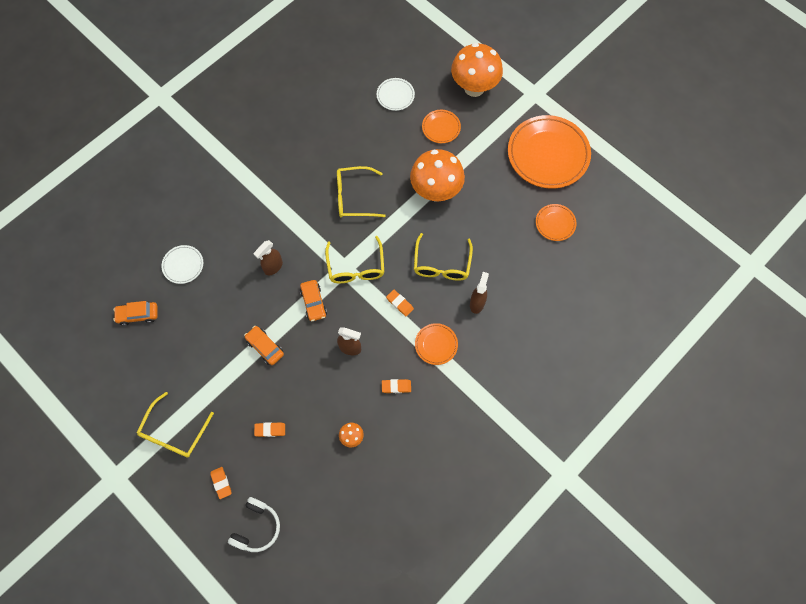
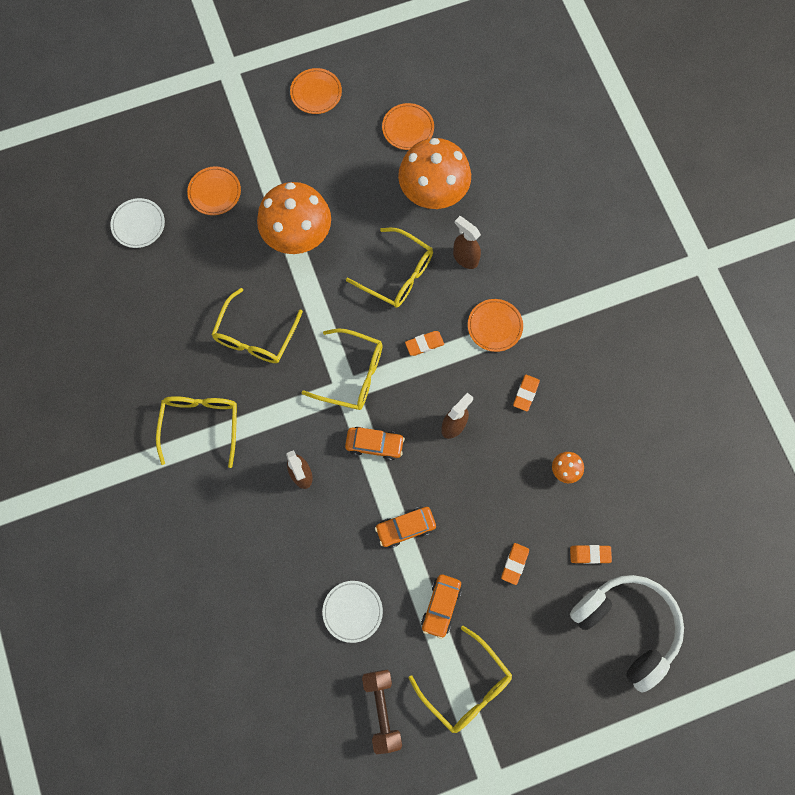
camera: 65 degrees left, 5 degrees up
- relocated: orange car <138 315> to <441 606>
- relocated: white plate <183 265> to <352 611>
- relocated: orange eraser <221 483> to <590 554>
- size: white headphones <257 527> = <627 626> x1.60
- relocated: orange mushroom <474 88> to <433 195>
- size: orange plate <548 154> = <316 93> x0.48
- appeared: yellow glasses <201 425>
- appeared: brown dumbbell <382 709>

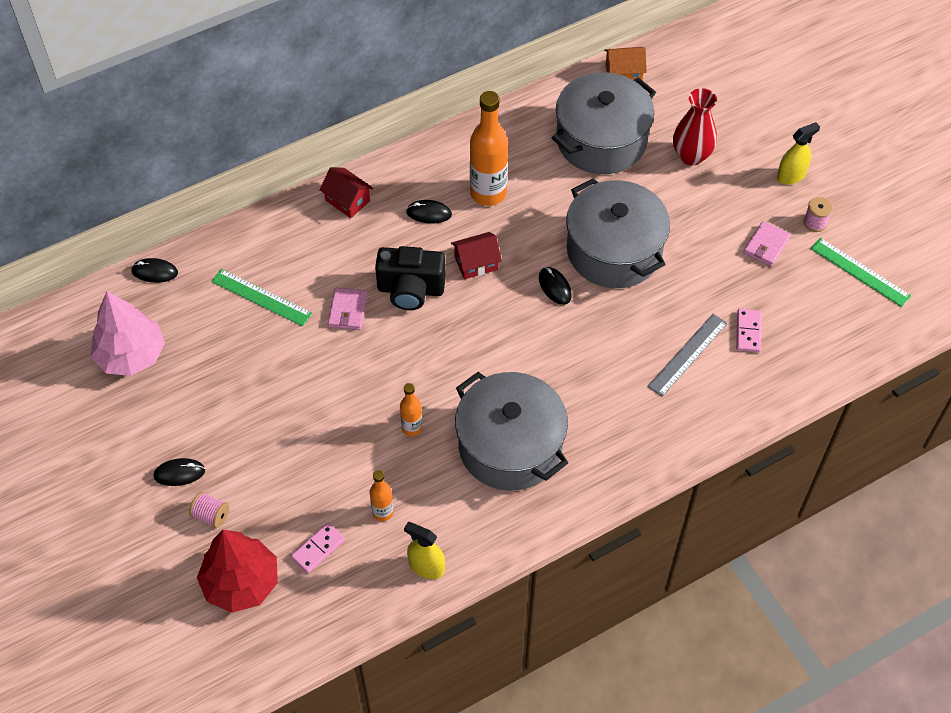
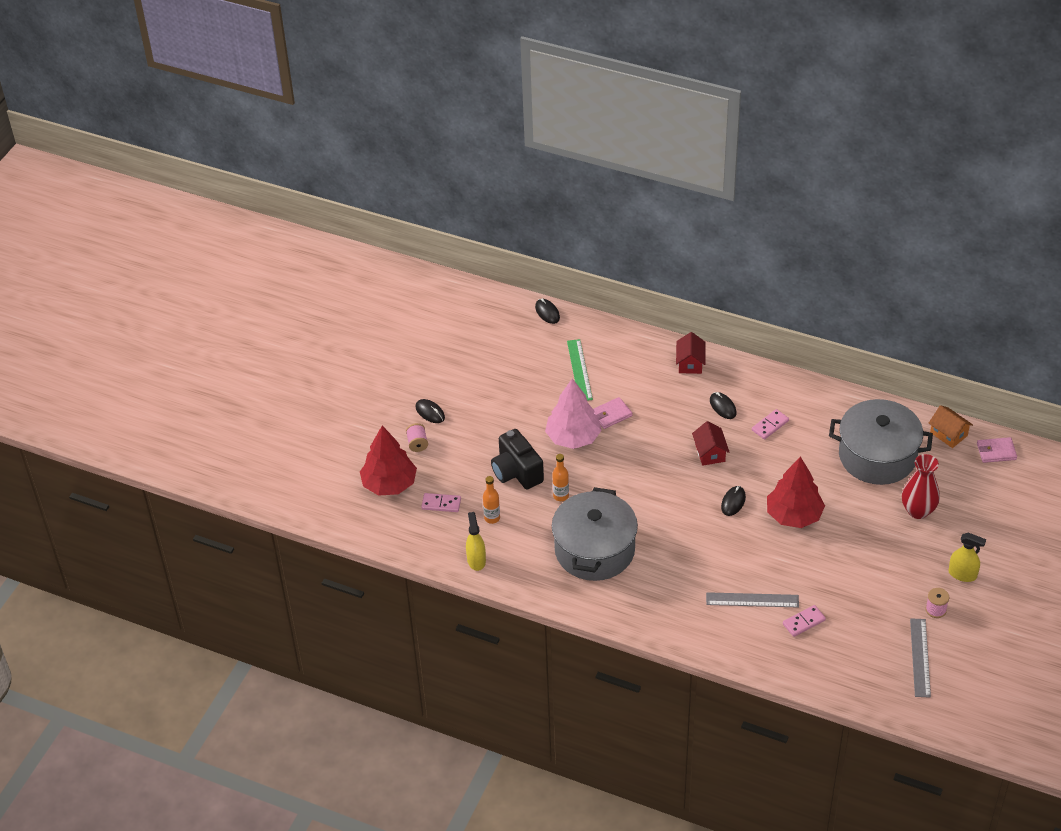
camera: 55 degrees right, 10 degrees down
- relocated: pink tree <131 355> to <573 437>
- relocated: black camera <410 290> to <516 472>
- spun: red house <476 263> = <710 453> 45 degrees clockwise
- exchanged: orange bottle <488 193> to pink domino <770 425>
- exchanged: grey pot <614 250> to red tree <794 515>
- relocated: pink wallet <766 245> to <996 452>
- colour: green ruler <860 272> to grey ruler <920 657>

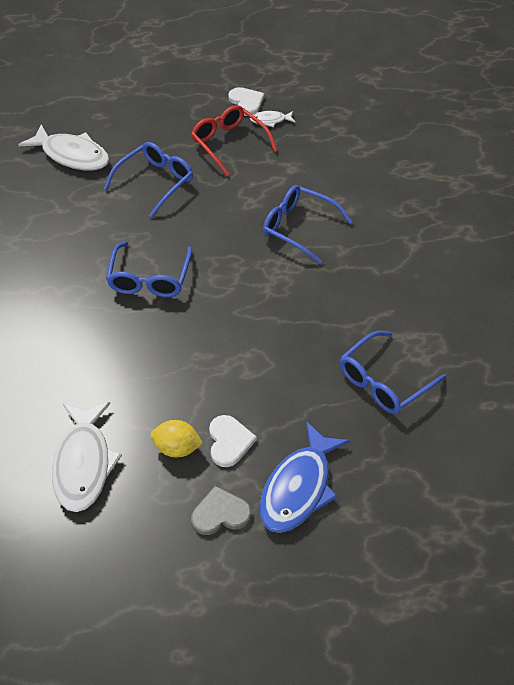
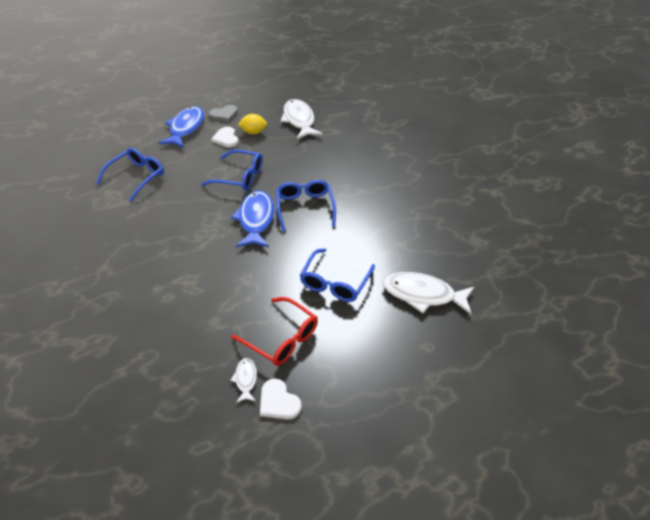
camera: 165 degrees right, 5 degrees down
- spun: white fish <270 120> = <246 379> 75 degrees counterclockwise
- relocated: blue glasses <299 228> to <239 177>
- appeared: blue fish <256 219>

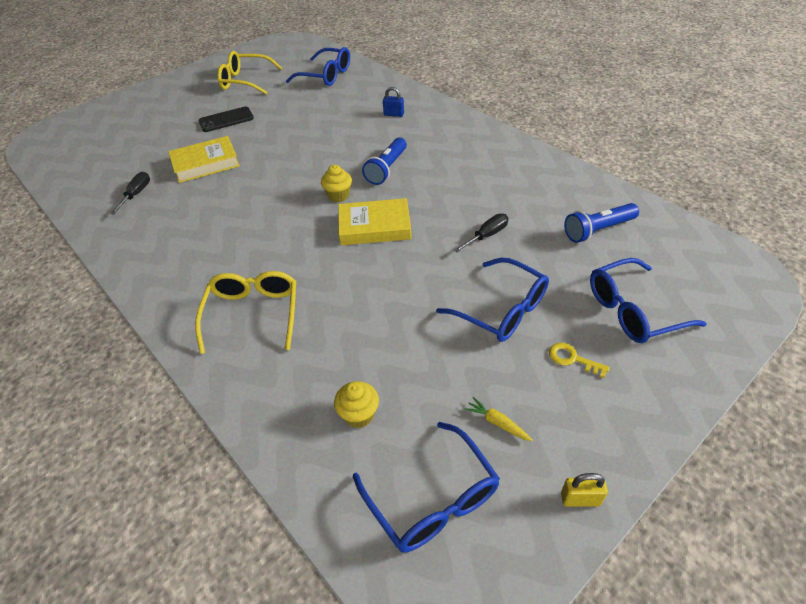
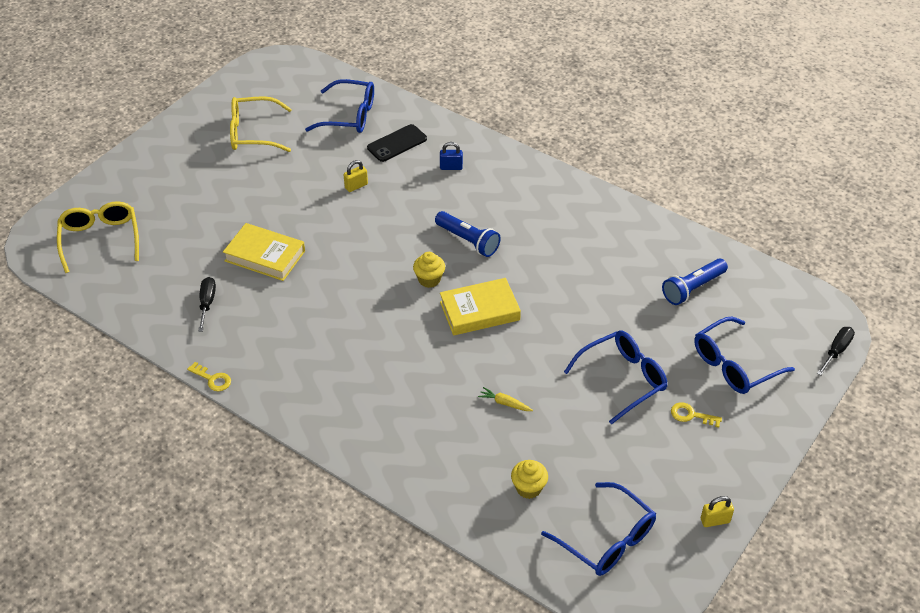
camera: 15 degrees left, 0 degrees up
- spun: yellow book <205 164> = <265 256> 60 degrees clockwise
- relocated: yellow glasses <253 314> to <100 240>
- relocated: black phone <226 120> to <397 143>
- spun: blue flashlight <386 169> = <468 241> 60 degrees counterclockwise
- spun: blue glasses <501 309> = <622 379> 60 degrees counterclockwise
- relocated: black screwdriver <487 235> to <836 351>
- relocated: yellow carrot <497 423> to <504 403>
- appeared: yellow key <212 379>
- appeared: yellow padlock <356 186>

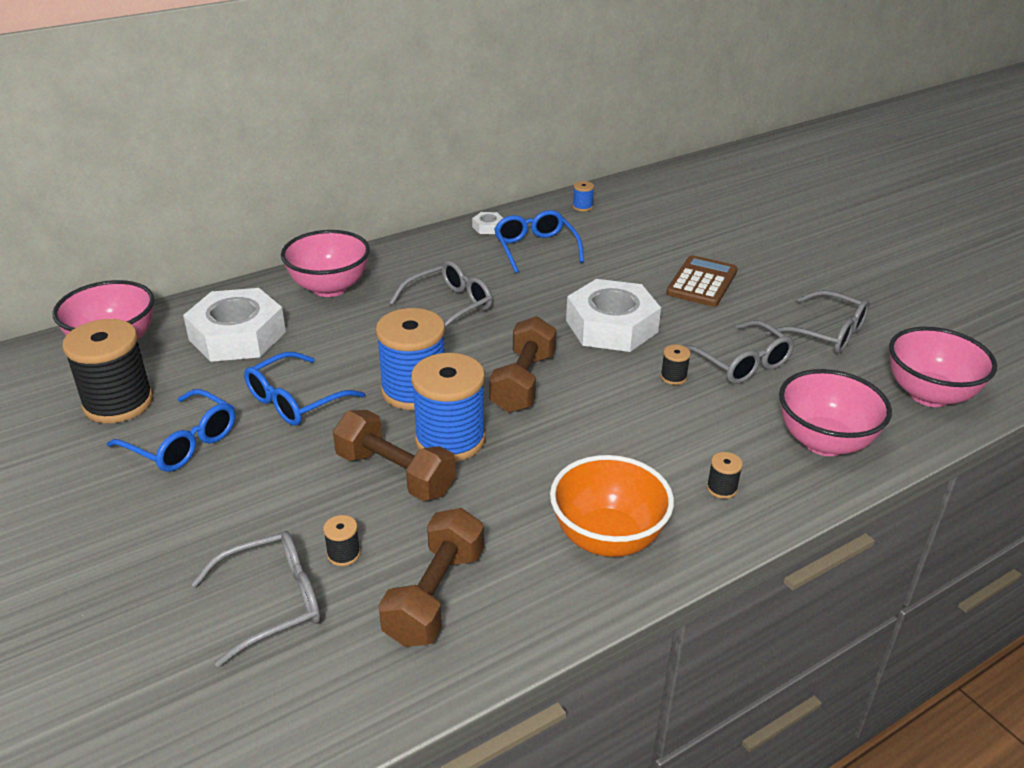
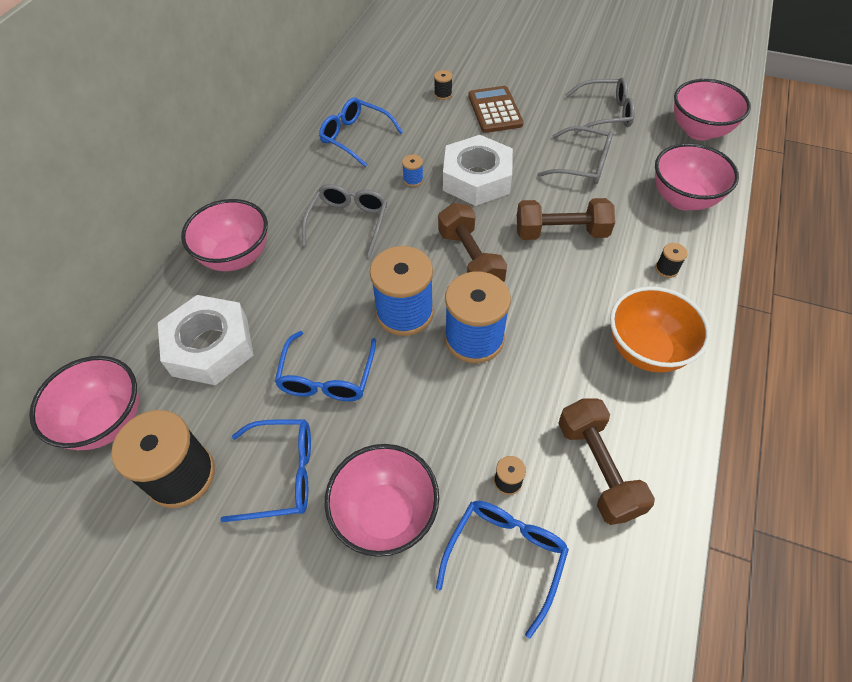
camera: 35 degrees left, 20 degrees up
- colour: grey glasses <273 602> to blue glasses <505 556>
- relocated: brown dumbbell <395 474> to <561 233>
- missing: white nut <488 227>
- relocated: blue spool <582 207> to <413 180>
- relocated: black spool <673 377> to <443 94>
- appeared: pink bowl <386 514>

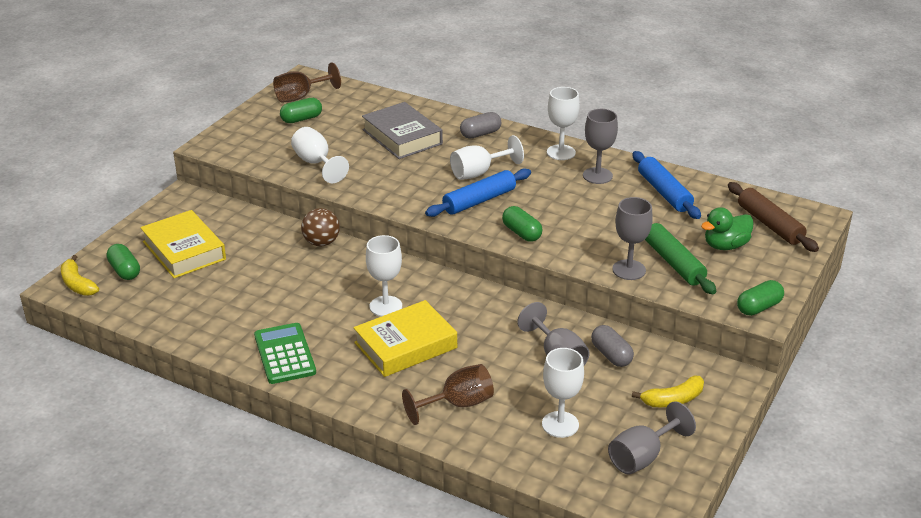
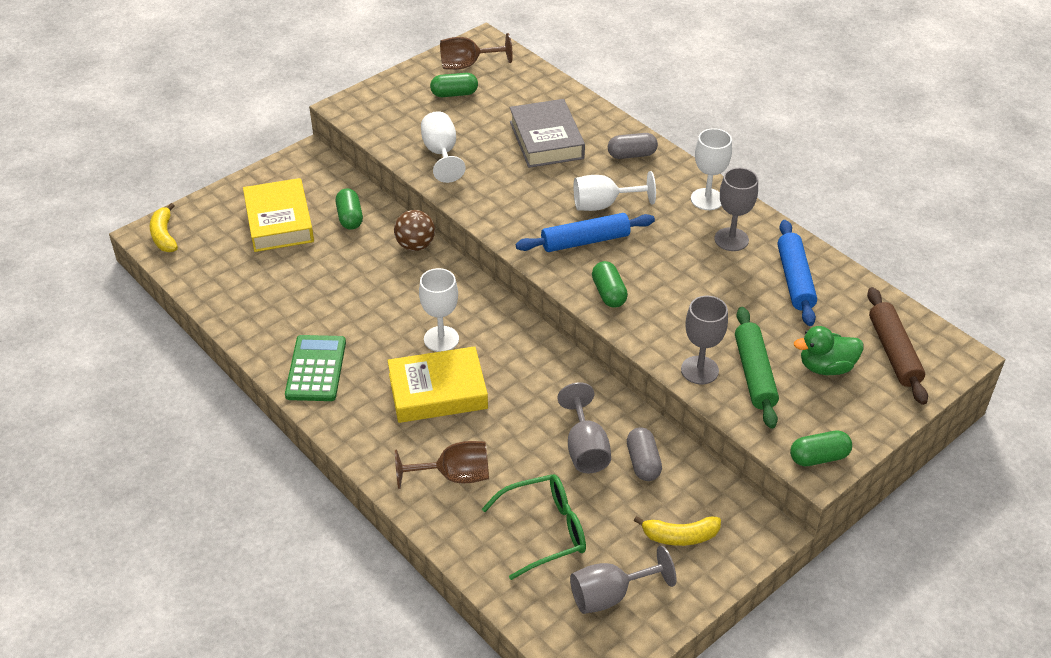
camera: 20 degrees right, 10 degrees up
- relocated: green capsule <125 271> to <350 217>
- exchanged: white goblet <560 424> to green glasses <545 530>

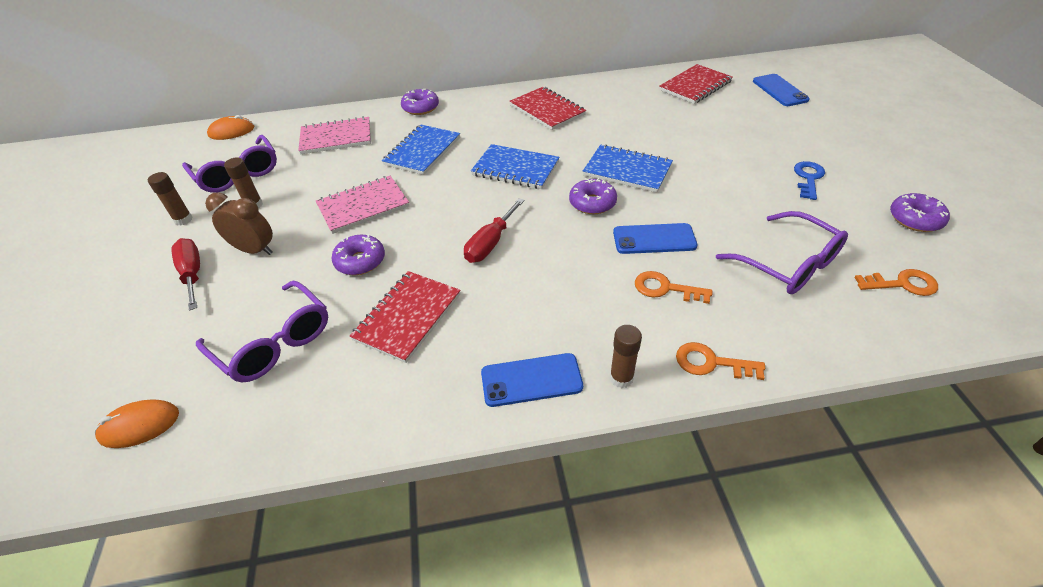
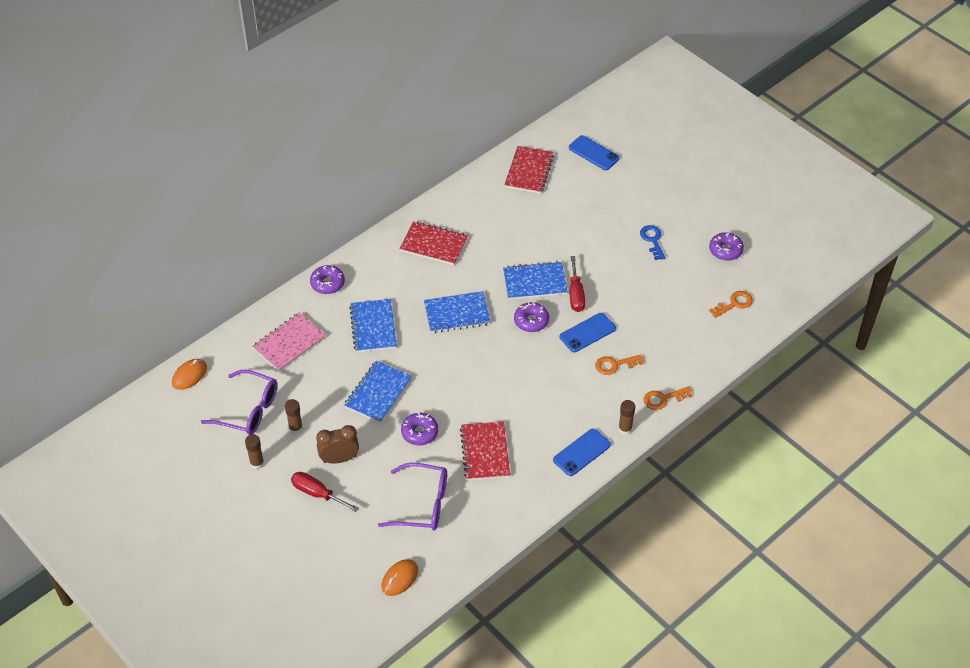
camera: 35 degrees left, 5 degrees up
- colour: pink notebook <363 206> to blue notebook <378 393>
- relocated: red screwdriver <490 243> to <576 294>
- missing: purple glasses <788 264>

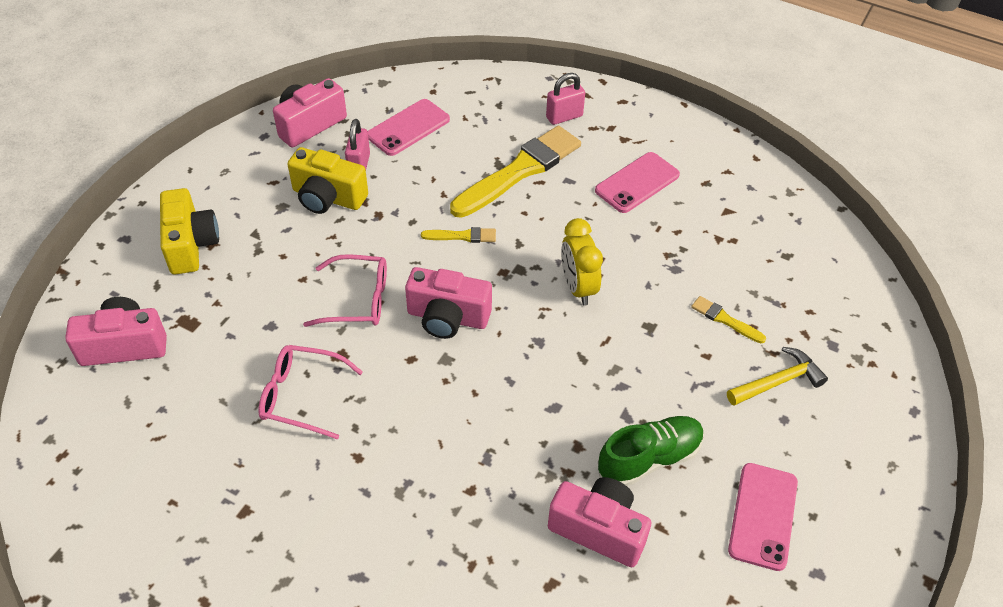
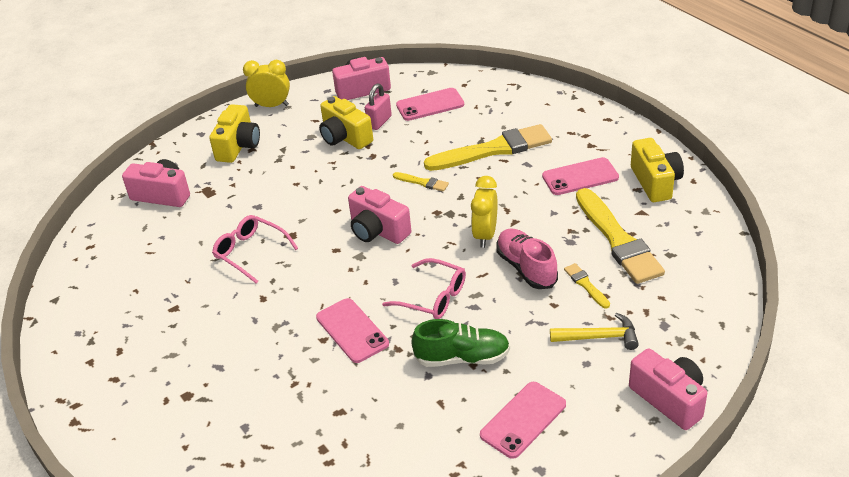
camera: 30 degrees right, 10 degrees down
- relocated: pink glasses <357 300> to <432 297>
- missing: pink padlock <564 117>
- relocated: pink camera <598 529> to <669 399>
- appeared: yellow clock <271 105>
- appeared: pink phone <352 330>
- appeared: pink shoe <526 268>
- appeared: yellow brush <618 240>
- appeared: yellow camera <655 182>

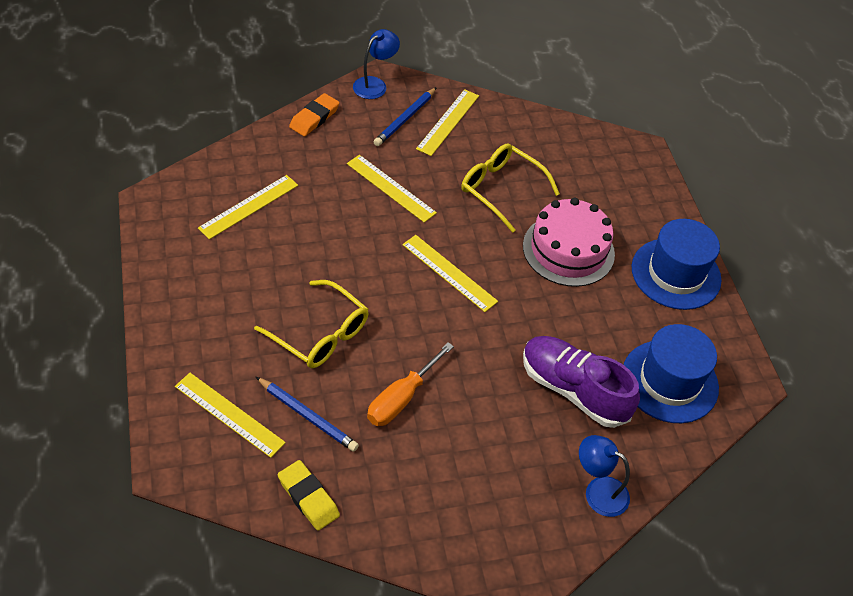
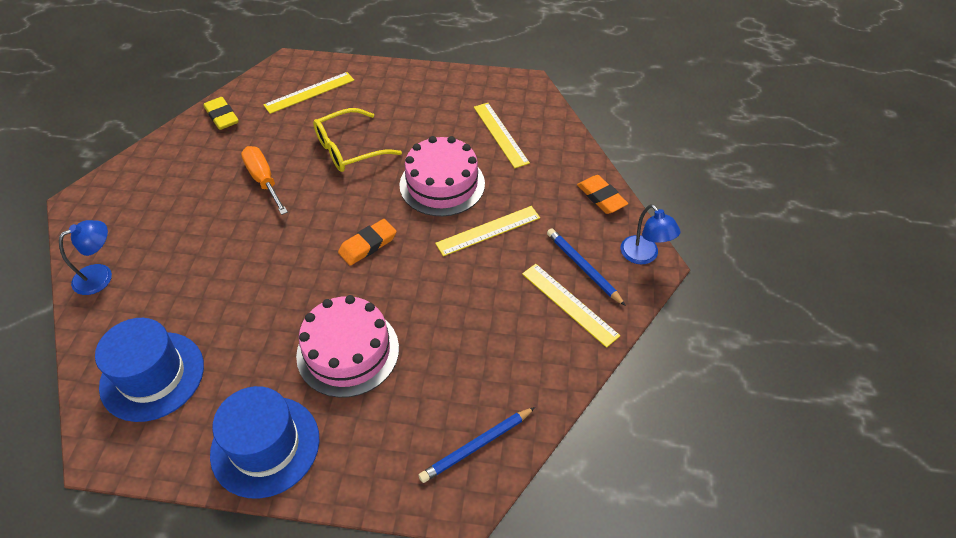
camera: 115 degrees right, 0 degrees up
- relocated: blue pencil <308 416> to <476 446>
- spun: yellow eraser <308 497> = <222 116> 75 degrees clockwise
- exchanged: yellow ruler <449 273> to orange eraser <368 245>
- missing: yellow glasses <501 189>
- missing: purple shoe <573 390>
- appeared: pink cake <442 184>

